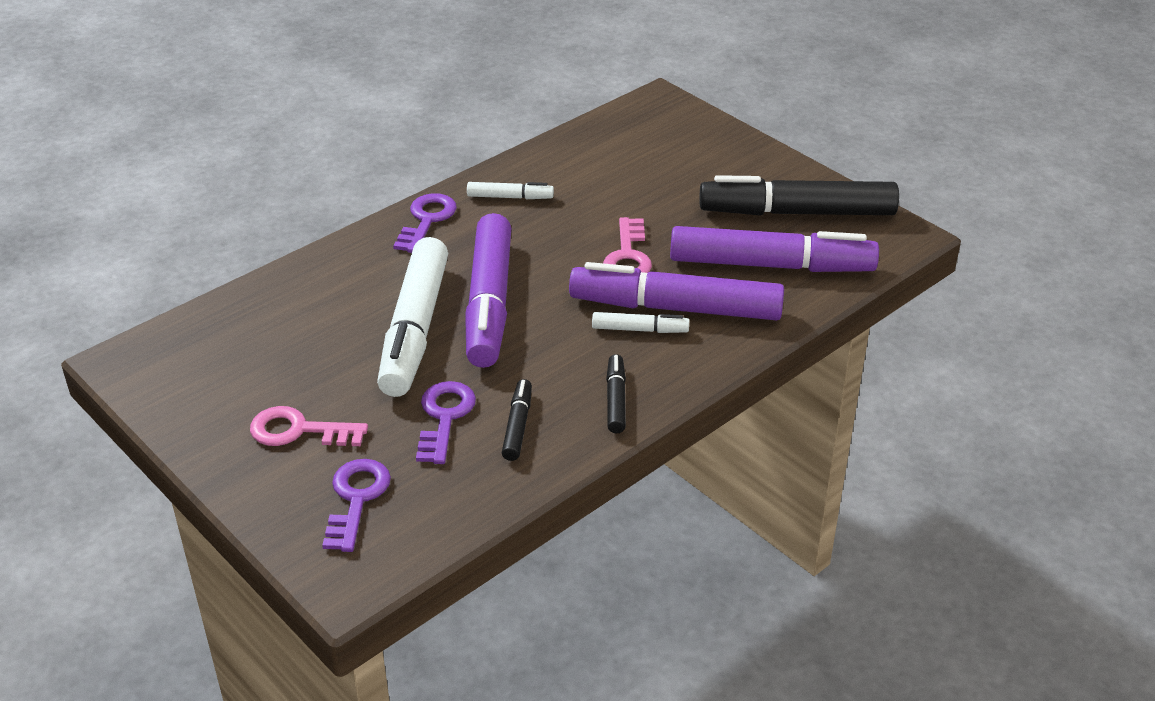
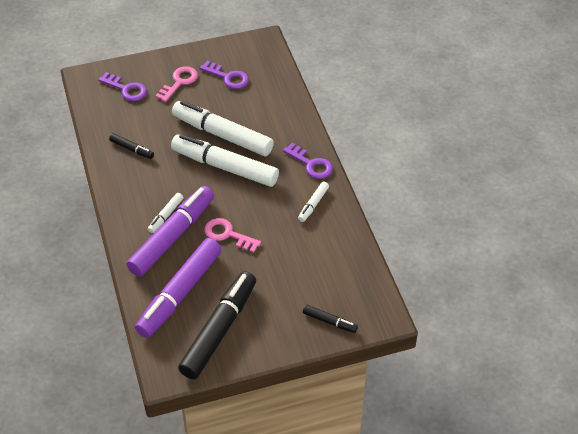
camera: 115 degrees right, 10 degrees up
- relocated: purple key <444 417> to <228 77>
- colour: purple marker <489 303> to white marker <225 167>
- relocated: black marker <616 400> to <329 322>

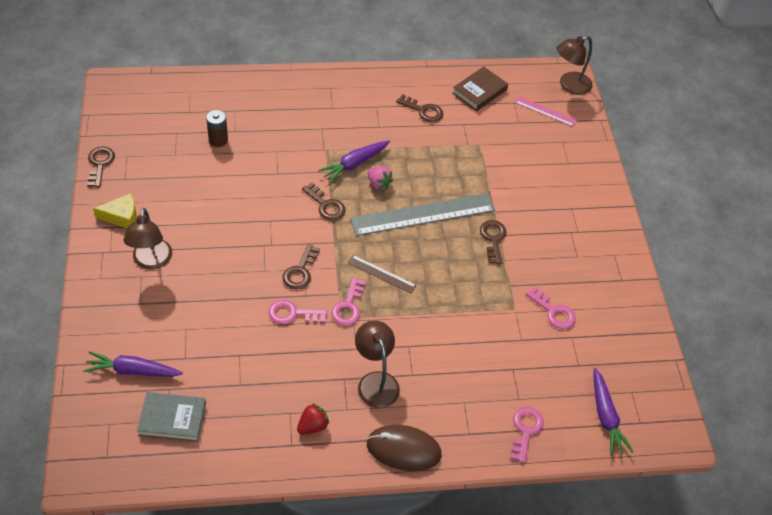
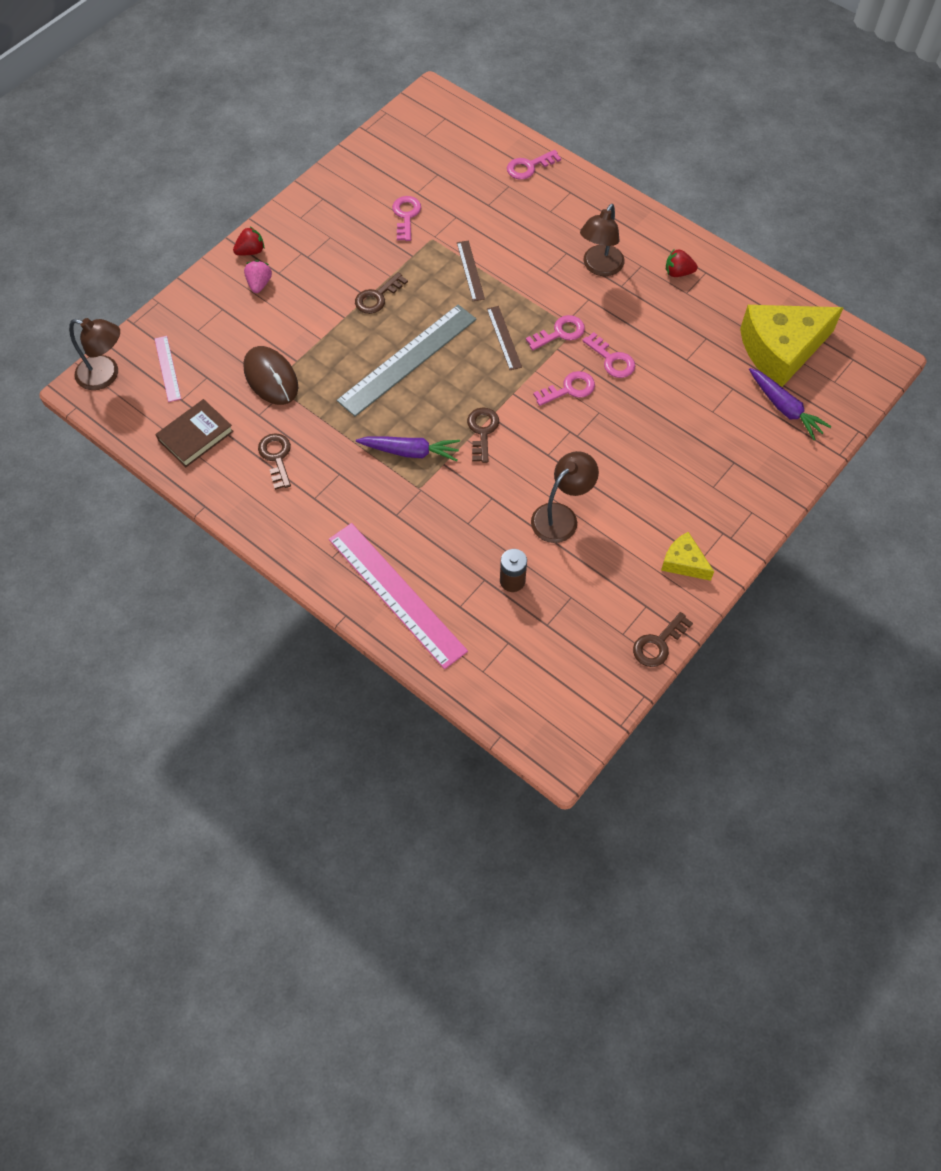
camera: 130 degrees left, 10 degrees up
- relocated: brown lamp <151 261> to <561 516>
- exchanged: grey book <172 419> to yellow cheese <781 350>
- colour: brown key <300 271> to pink key <569 389>
- spun: grey ruler <423 214> = <408 359> 75 degrees counterclockwise
- relocated: brown mouse <403 449> to <271 378>
- relocated: pink strawberry <378 184> to <259 284>
- spun: brown book <479 91> = <195 436> 45 degrees counterclockwise
- missing: purple carrot <605 416>
- appeared: red strawberry <251 251>
- appeared: pink ruler <396 594>
- appeared: brown ruler <470 270>

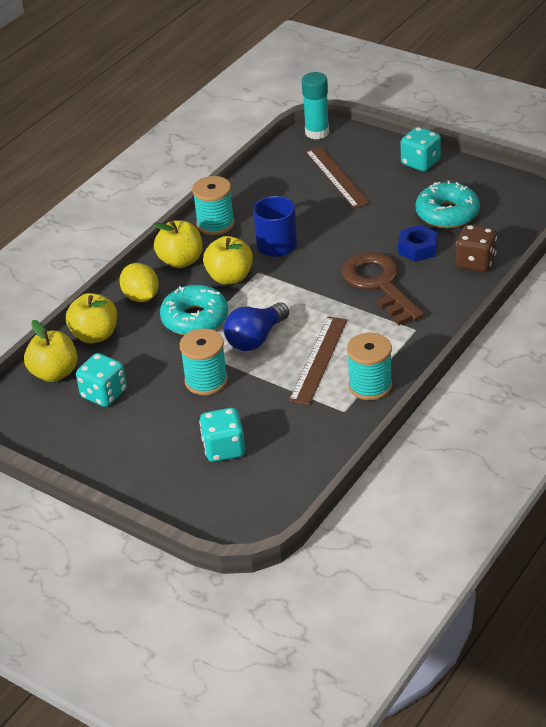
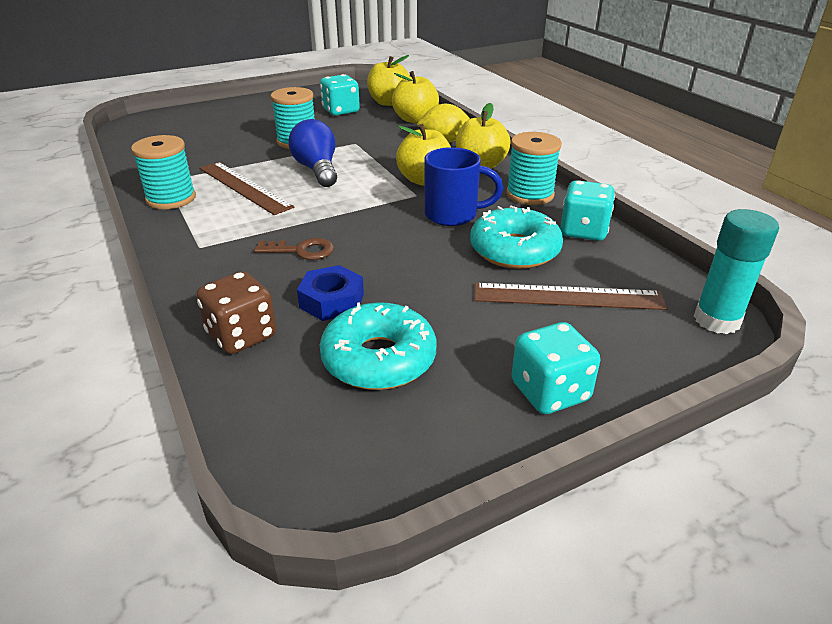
camera: 115 degrees right, 5 degrees down
- relocated: turquoise donut <195 319> to <514 250>
- relocated: turquoise dice <224 449> to <583 231>
- size: brown key <379 284> = <301 250> x0.50

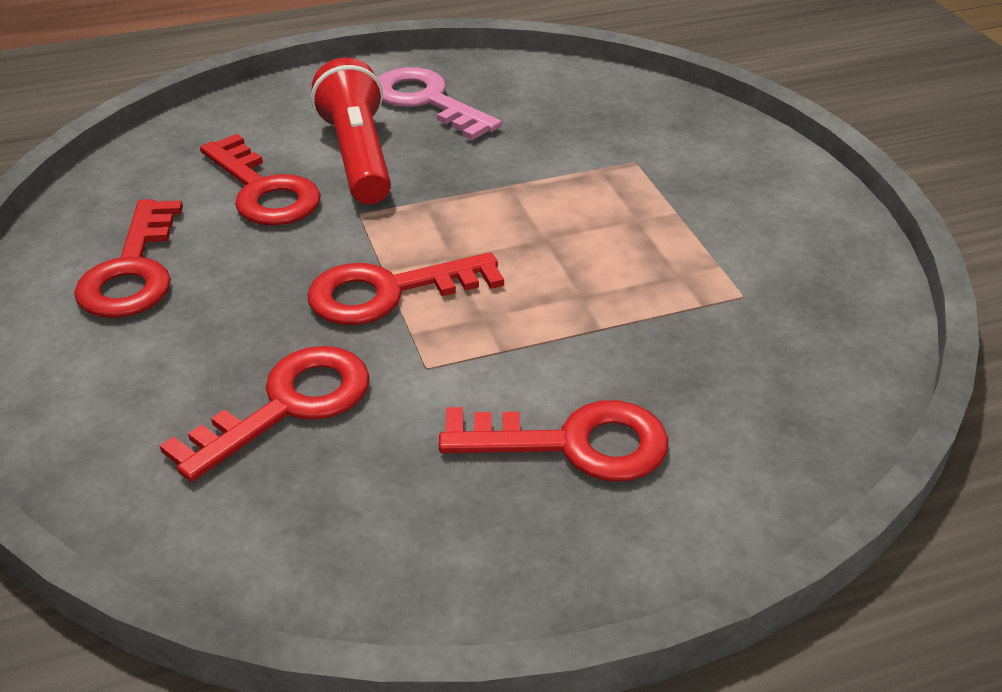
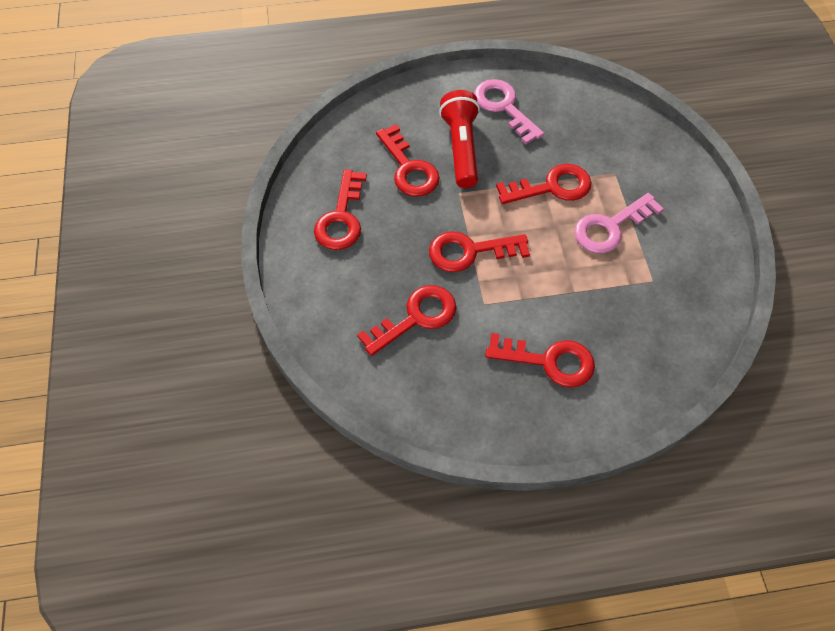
camera: 10 degrees right, 20 degrees up
- appeared: red key <552 187>
- appeared: pink key <610 227>

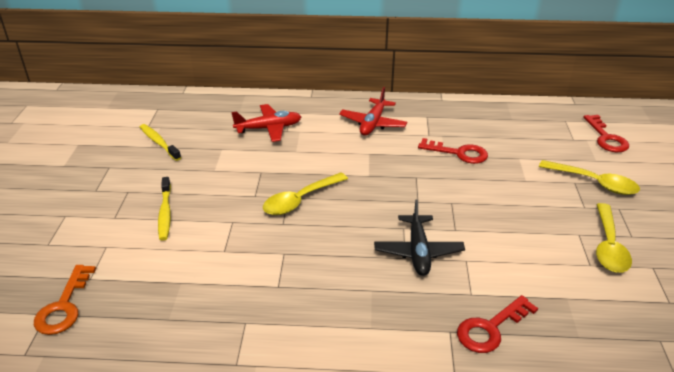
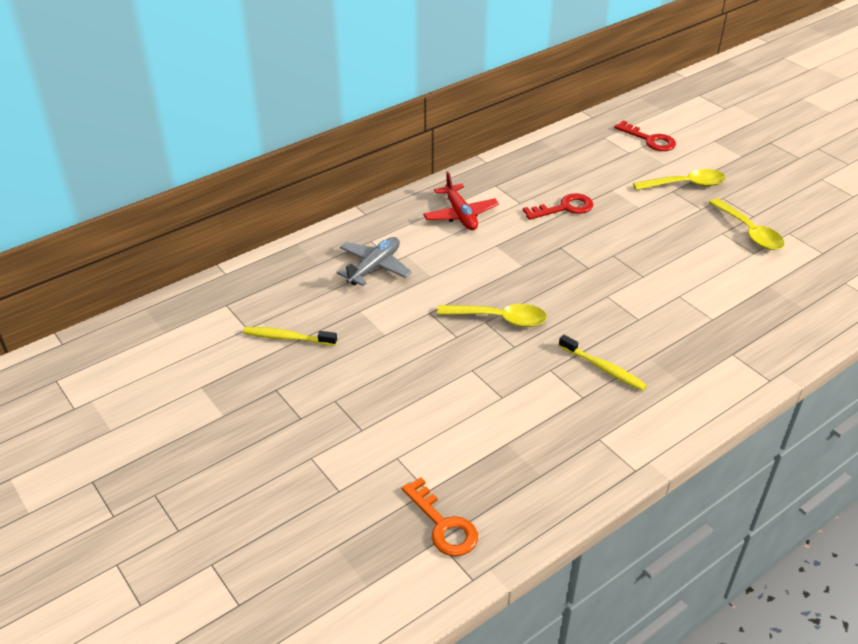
camera: 40 degrees left, 5 degrees up
- relocated: yellow toothbrush <165 213> to <603 368>
- colour: red plane <268 128> to grey plane <374 267>
- spun: yellow spoon <300 200> = <499 319> 90 degrees counterclockwise
- missing: black plane <418 251>
- missing: red key <490 328>

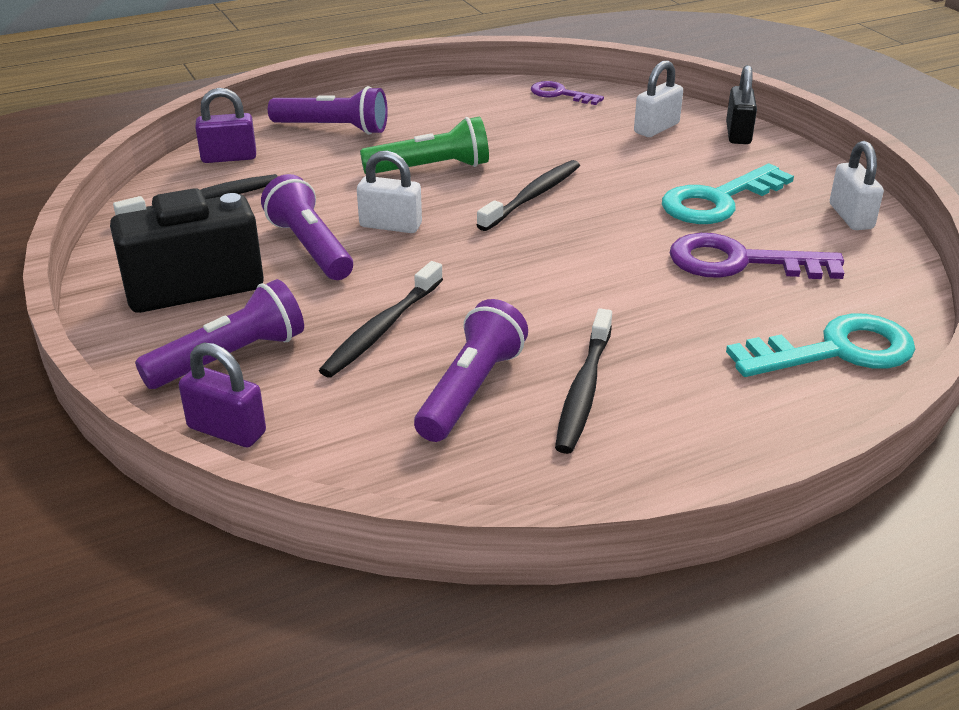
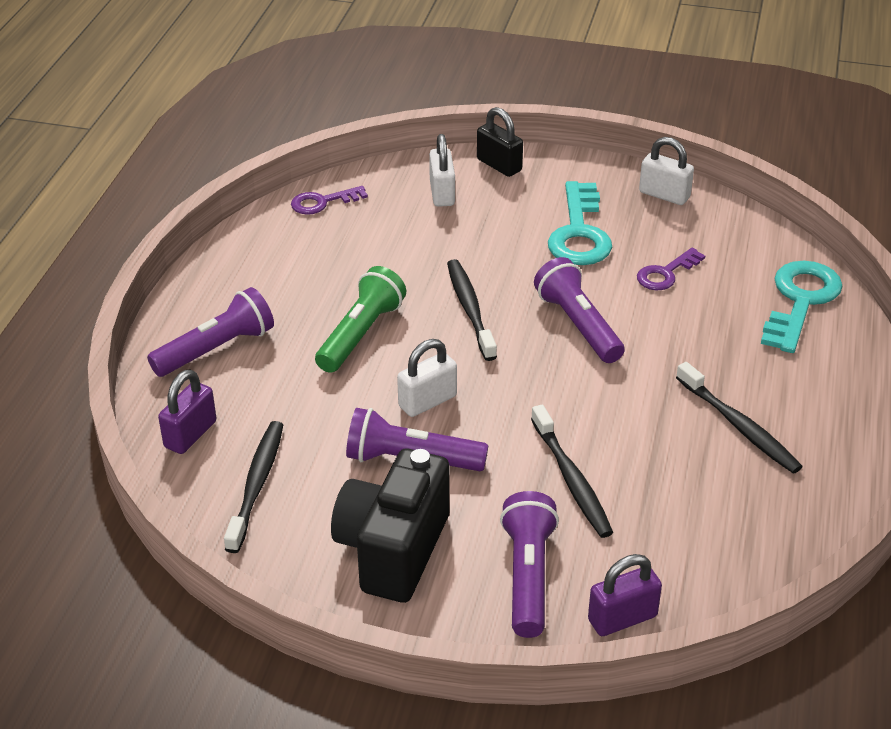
camera: 50 degrees left, 5 degrees up
- relocated: purple flashlight <470 390> to <578 325>
- size: purple key <740 262> = <666 273> x0.58

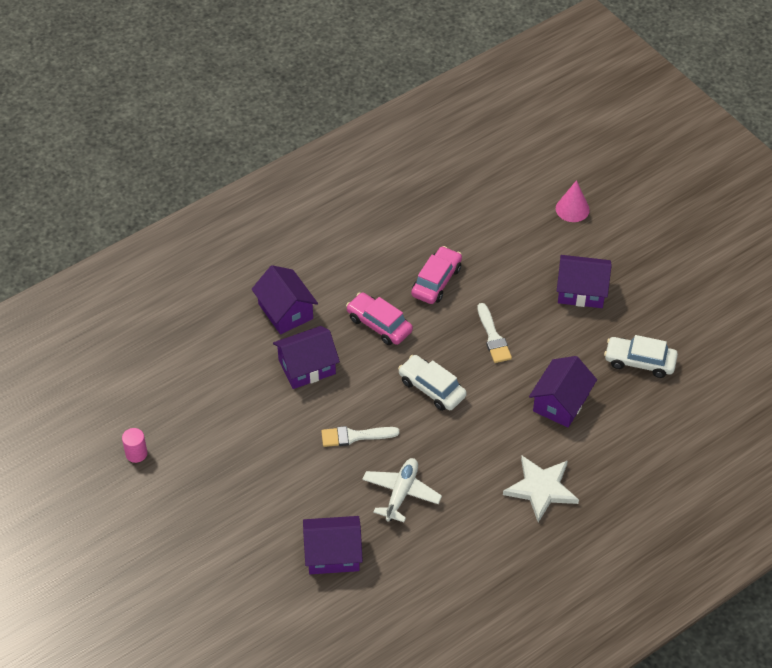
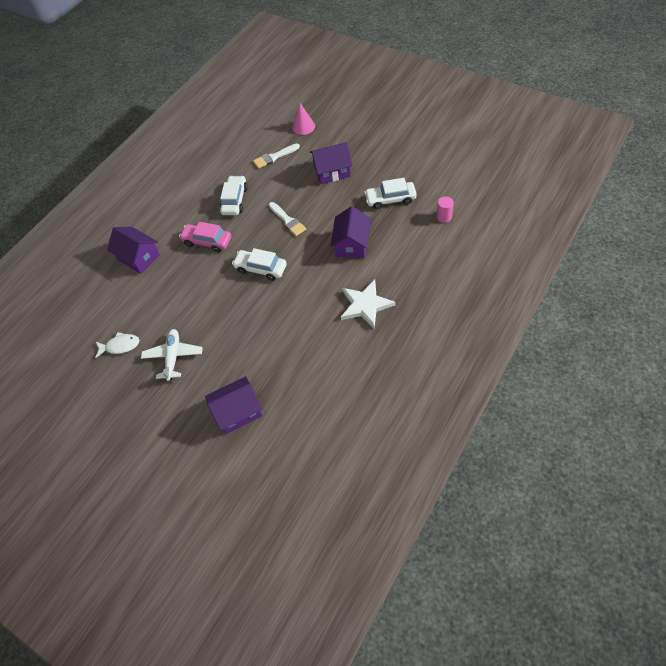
camera: 15 degrees left, 5 degrees up
- relocated: pink cylinder <136 453> to <444 217>
- missing: purple house <307 367>
- relocated: white brush <355 436> to <274 157>
- relocated: white plane <401 493> to <173 357>
- colour: pink car <436 281> to white car <234 200>
- appeared: white fish <120 346>

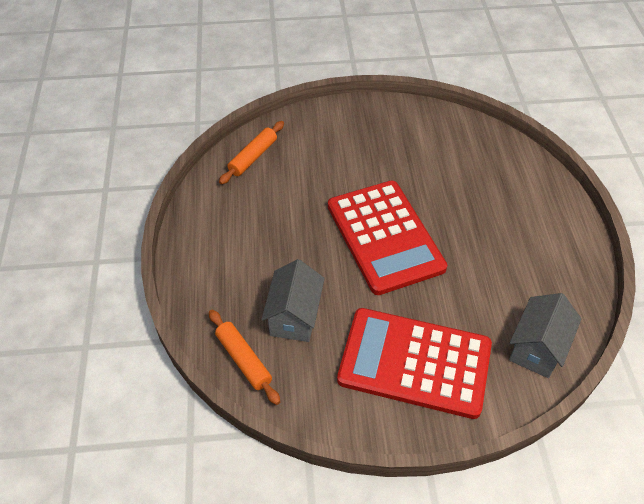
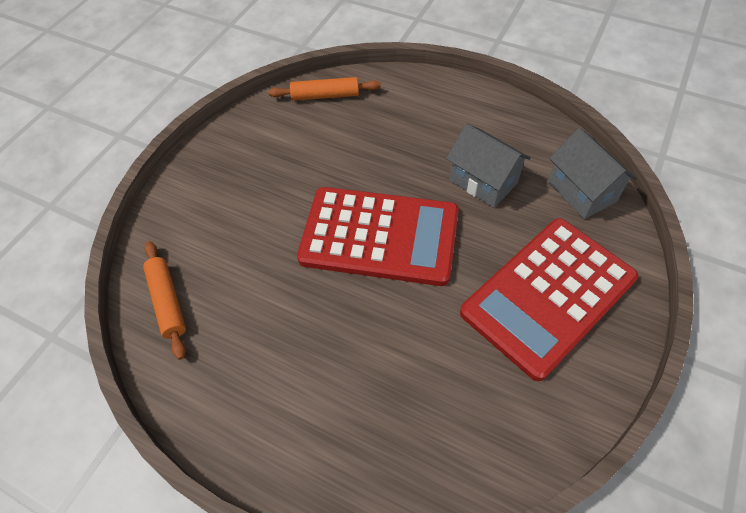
camera: 55 degrees left, 5 degrees up
- relocated: orange rolling pin <243 360> to <325 96>
- relocated: grey house <294 316> to <483 182>

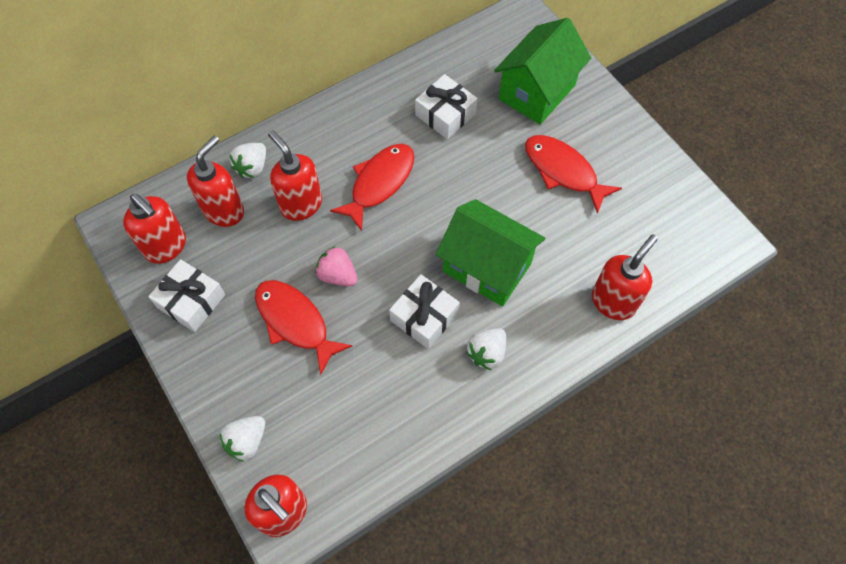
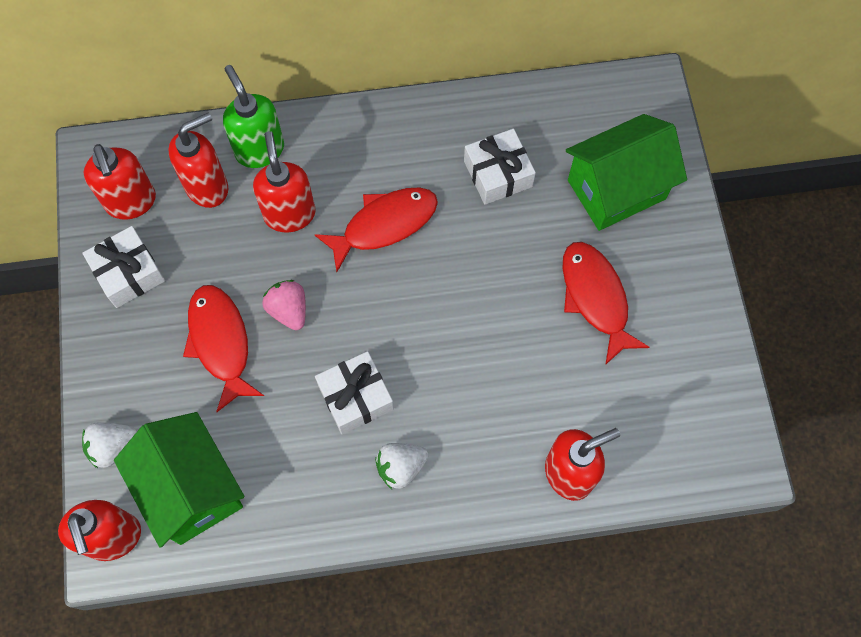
camera: 25 degrees right, 5 degrees up
- exchanged: white strawberry <252 167> to green soap dispenser <259 150>
- relocated: green house <487 267> to <192 489>

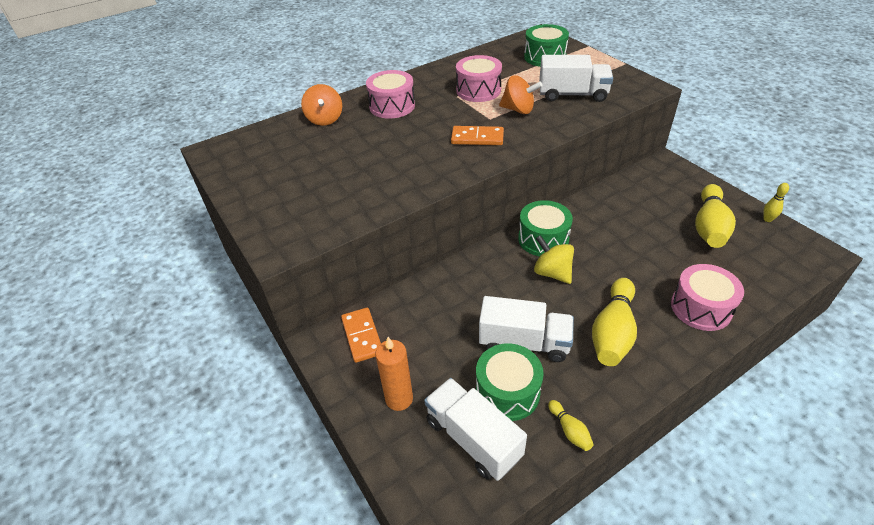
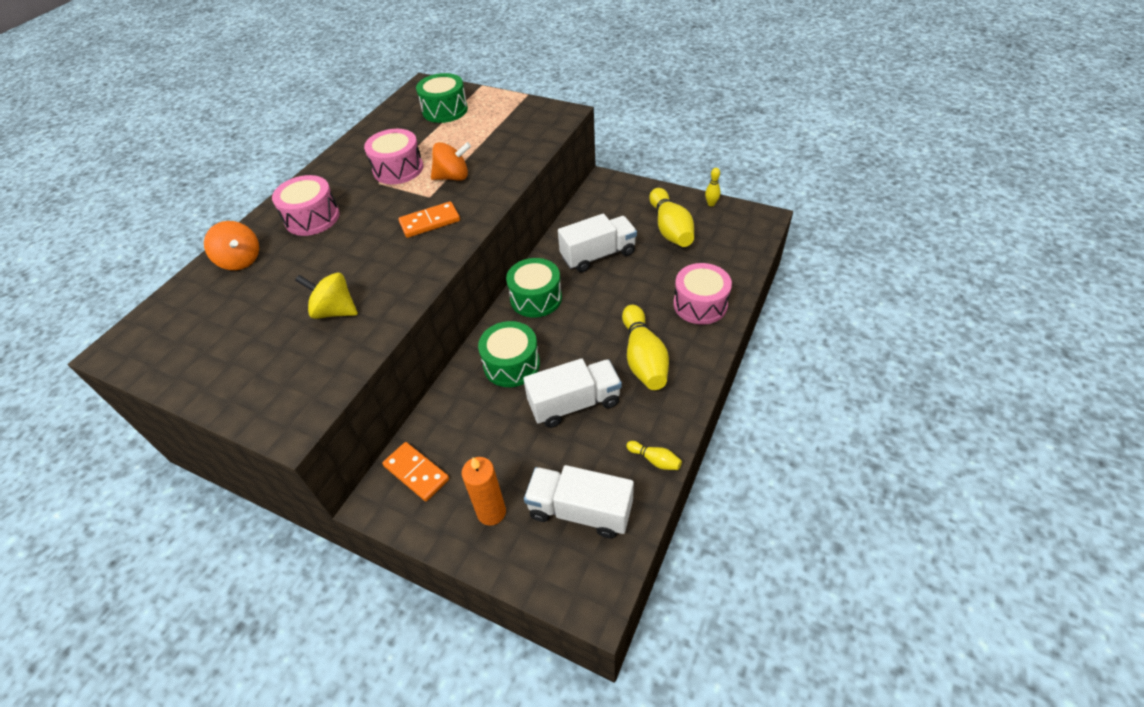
camera: 30 degrees left, 5 degrees up
- relocated: green drum <507 392> to <511 364>
- relocated: yellow spinning top <552 273> to <335 311>
- relocated: white truck <572 94> to <598 255>

